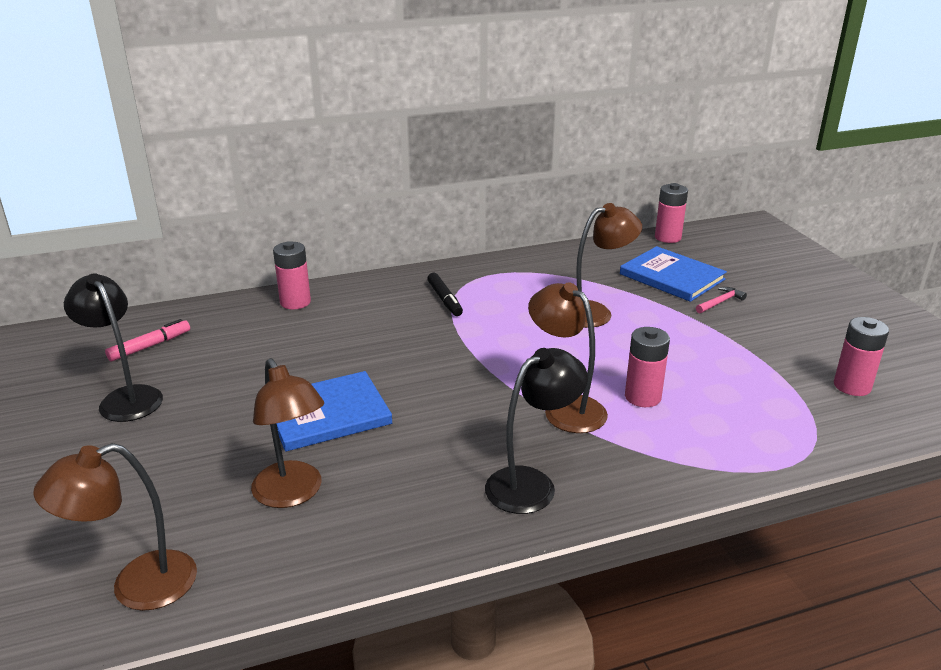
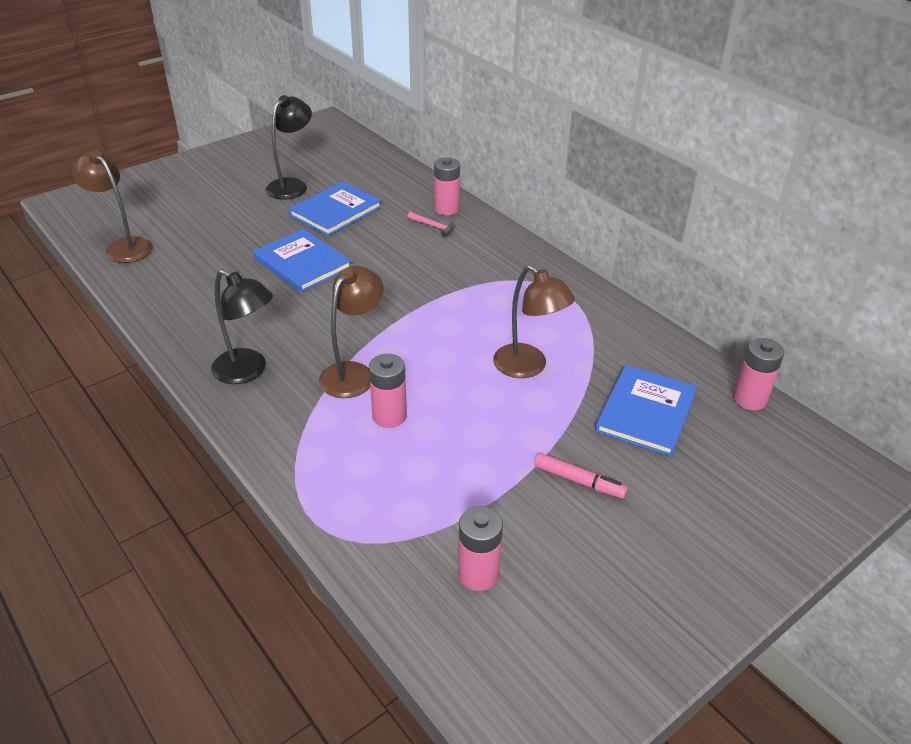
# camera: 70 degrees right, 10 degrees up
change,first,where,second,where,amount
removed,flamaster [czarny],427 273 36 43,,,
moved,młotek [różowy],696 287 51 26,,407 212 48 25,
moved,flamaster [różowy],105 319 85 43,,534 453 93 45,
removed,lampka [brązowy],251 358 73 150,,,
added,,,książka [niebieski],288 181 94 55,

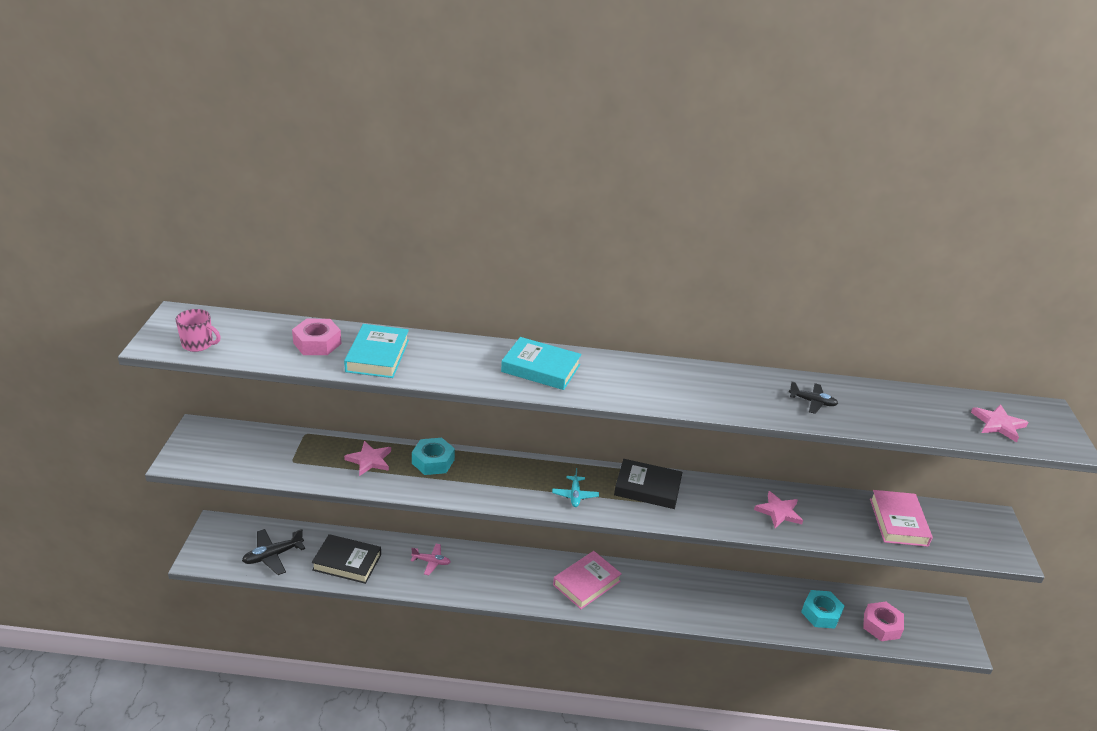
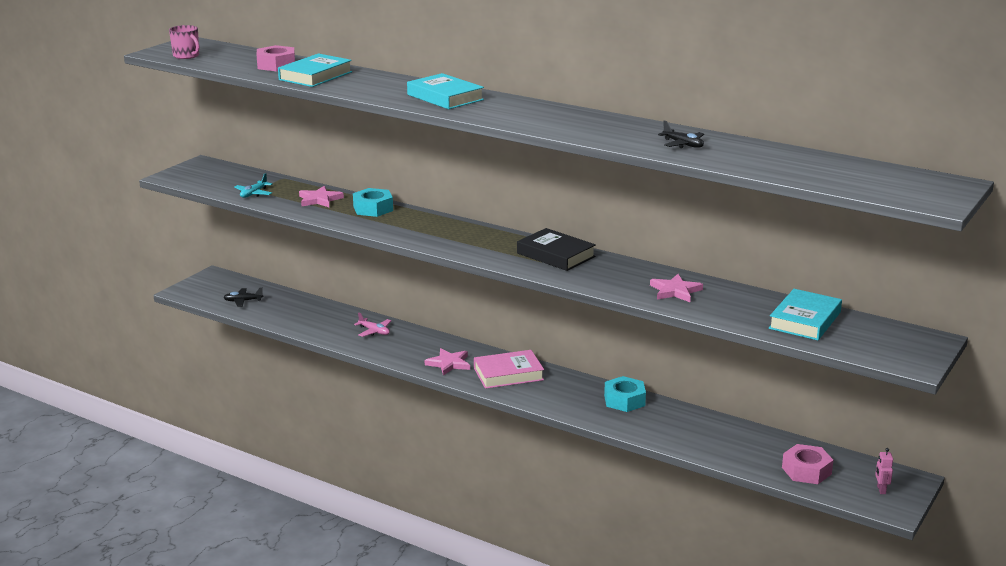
# camera: 30 degrees right, 10 degrees down
change,first,where,second,where,amount
moved,gwiazda [różowy],971 404 58 38,,425 348 45 27,
moved,samolot [turkusowy],552 468 47 39,,234 173 39 25,
recoloured,książka [różowy],870 490 63 57,książka [turkusowy],769 289 73 51,
resized,samolot [czarny],242 529 63 46,,223 287 40 20,x0.66
removed,książka [czarny],312 534 69 50,,,
moved,nakrętka [turkusowy],801 590 44 39,,604 376 42 36,
added,,,robot [różowy],875 448 18 46,

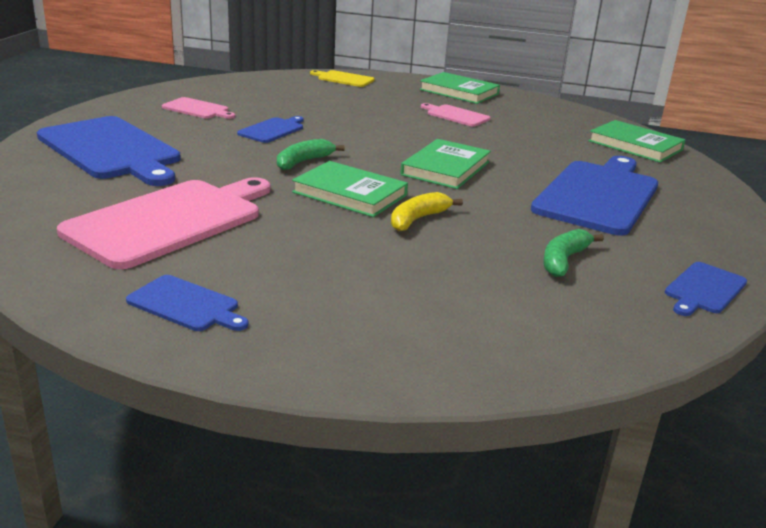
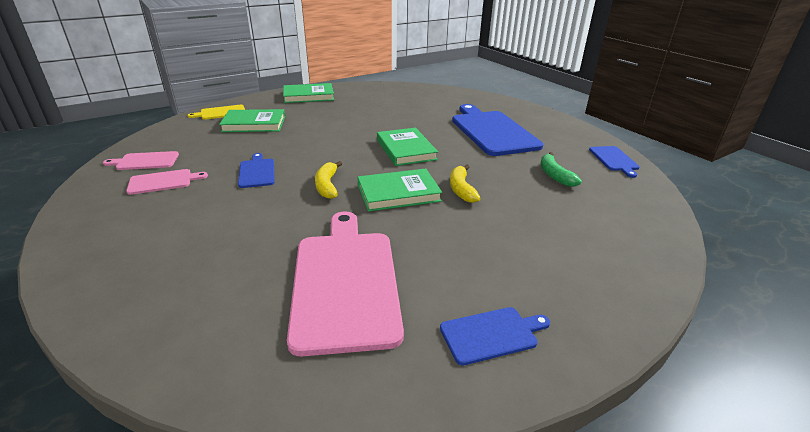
# camera: 45 degrees left, 5 degrees up
change,first,where,second,where,amount
moved,deska do krojenia [różowy],421 103 70 24,,103 151 76 19,
removed,deska do krojenia [niebieski],37 116 144 70,,,
moved,książka [zielony],588 120 97 43,,219 109 66 23,
recoloured,banan [zielony],277 139 68 31,banan [żółty],315 161 27 38,

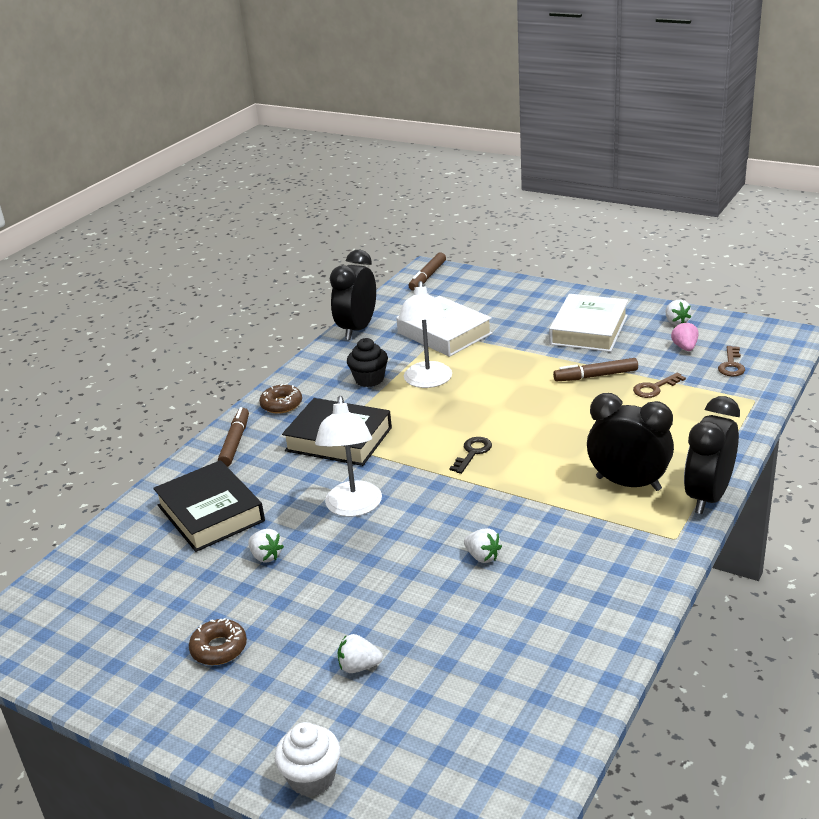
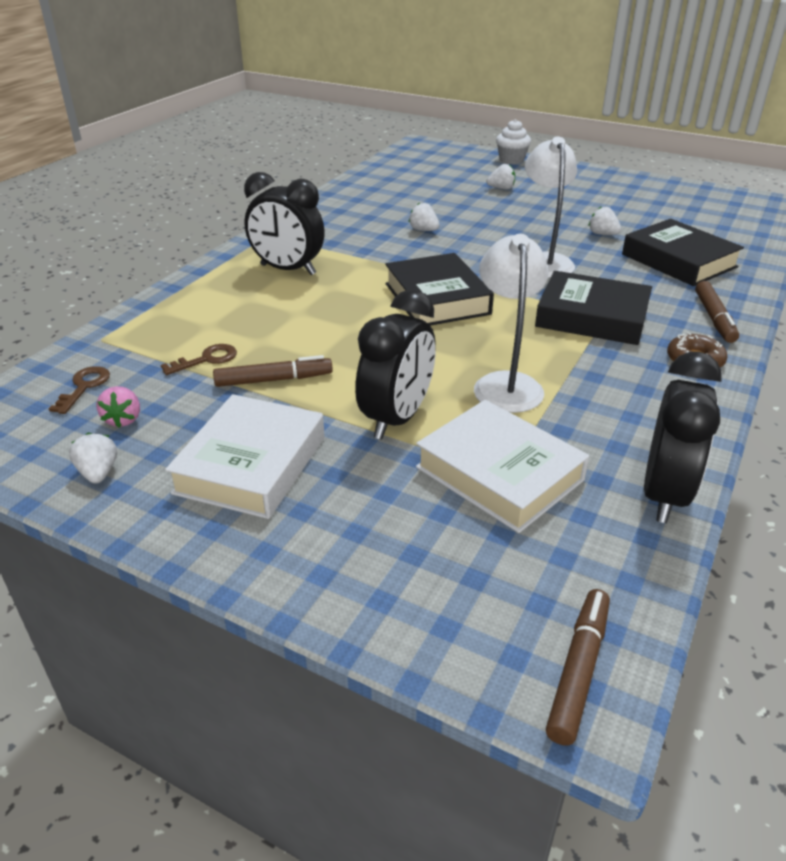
# camera: 175 degrees right, 5 degrees up
change,first,where,second,where,amount
removed,muffinka [czarny],347 338 41 49,,,
moved,budzik [czarny],684 396 56 118,,355 290 81 149,
replaced,klucz [czarny],449 437 43 37,książka [czarny],385 253 109 73,
removed,donut [brązowy],189 618 58 47,,,

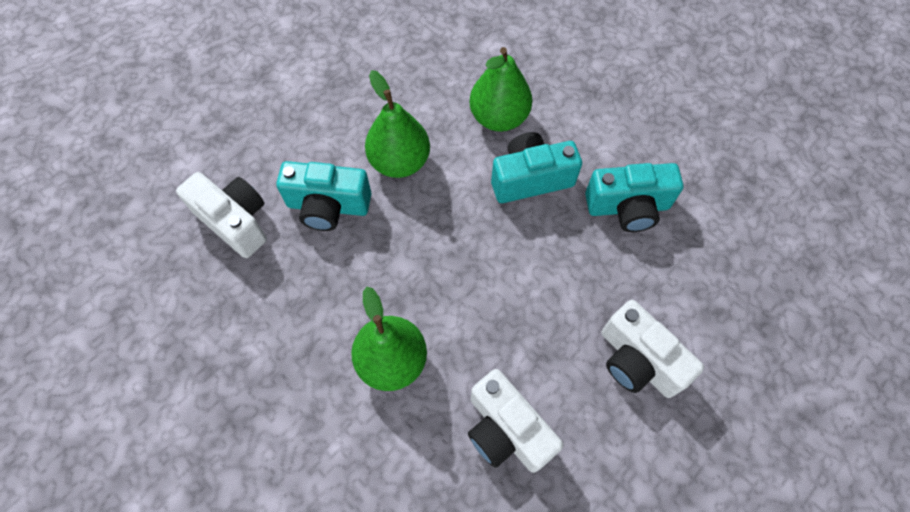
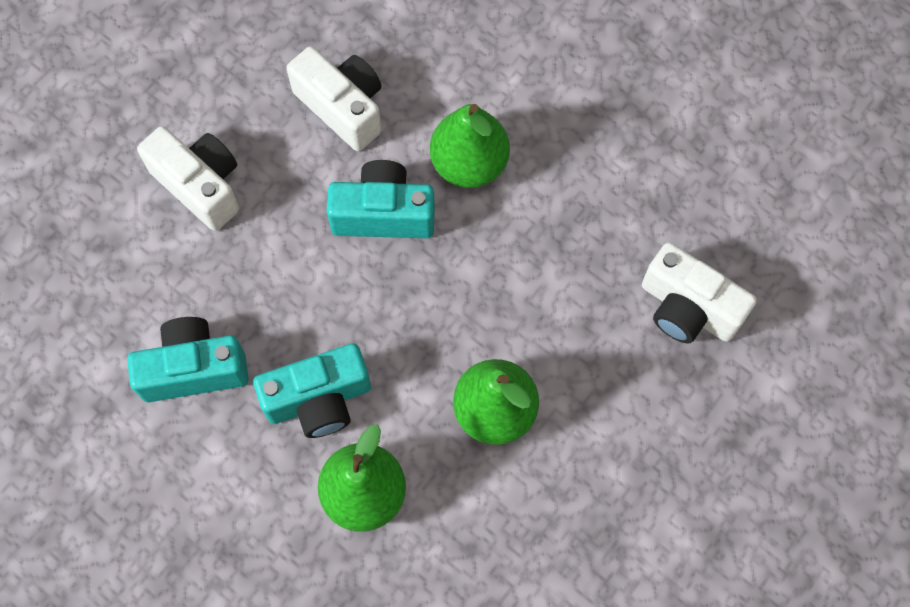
# camera: 175 degrees right, 5 degrees up
change,first,where,second,where,amount
moved,aparat fotograficzny [turkusowy],276 161 95 70,,327 160 108 78,

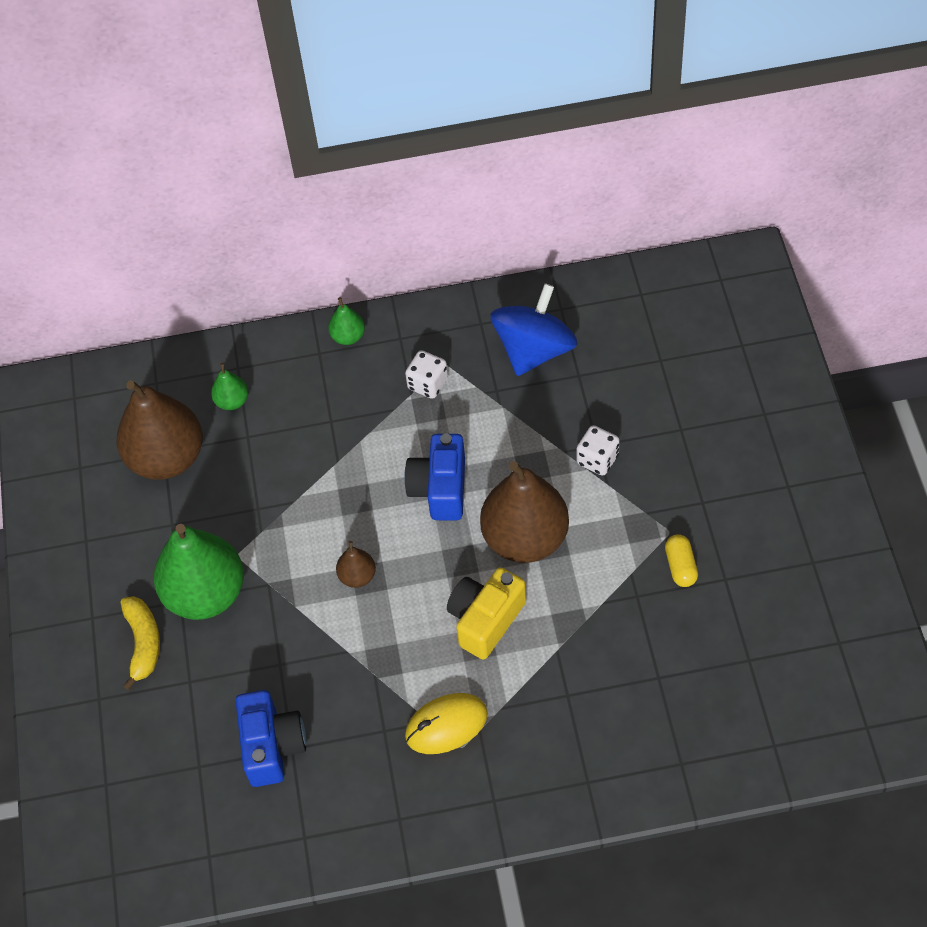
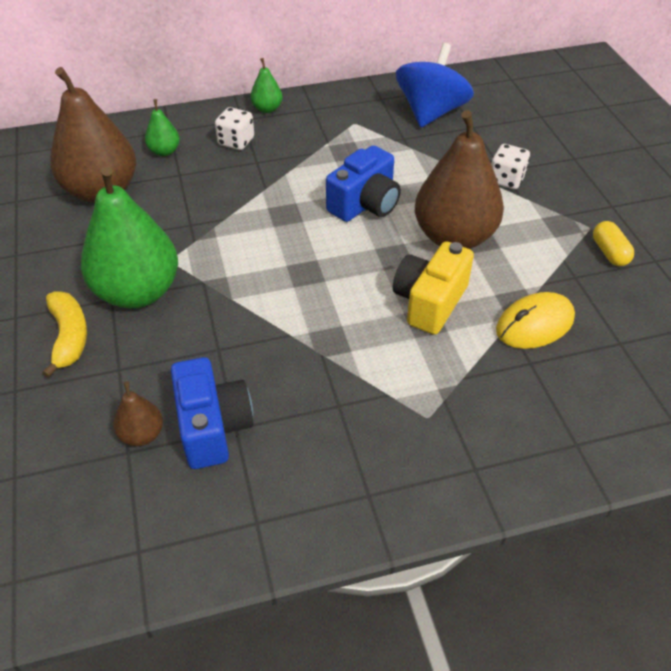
# camera: 10 degrees left, 10 degrees down
change,first,where,second,where,amount
moved,kostka do gry [biały],405 350 43 49,,215 107 39 43,
turned,aparat fotograficzny [niebieski],404 433 61 87,,326 145 75 77,135 degrees counterclockwise
moved,gruszka [brązowy],336 541 40 47,,113 381 50 65,
moved,myszka [żółty],405 693 83 61,,496 292 79 57,

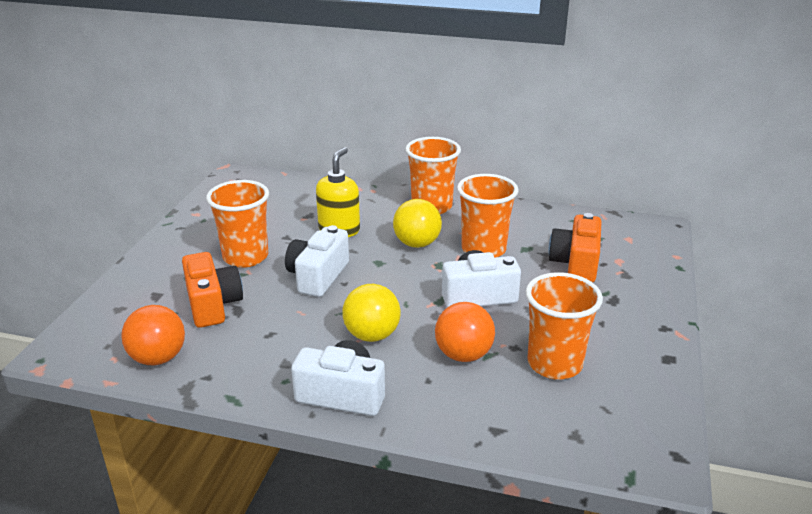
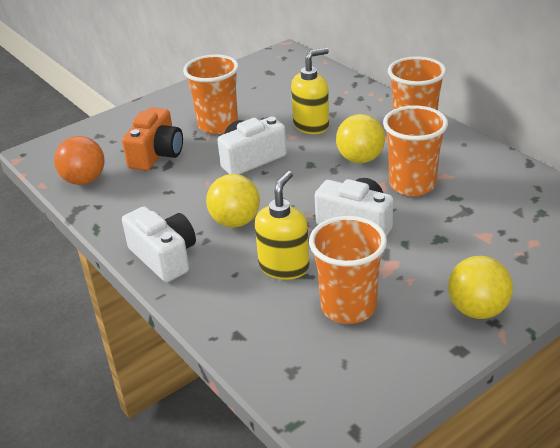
# camera: 40 degrees right, 5 degrees up
change,first,where,second,where,amount
removed,aparat fotograficzny [pomarańczowy],548 213 53 69,,,
replaced,piłka [pomarańczowy],435 302 60 60,dozownik mydła [żółty],255 171 55 109,
added,,,piłka [żółty],448 256 65 63,

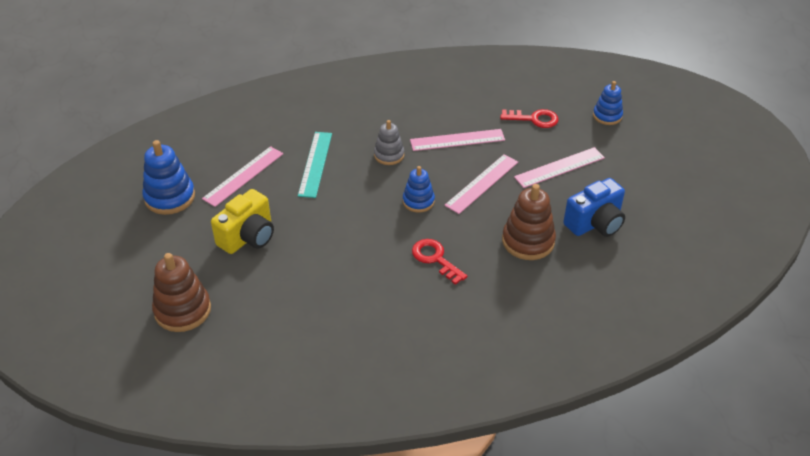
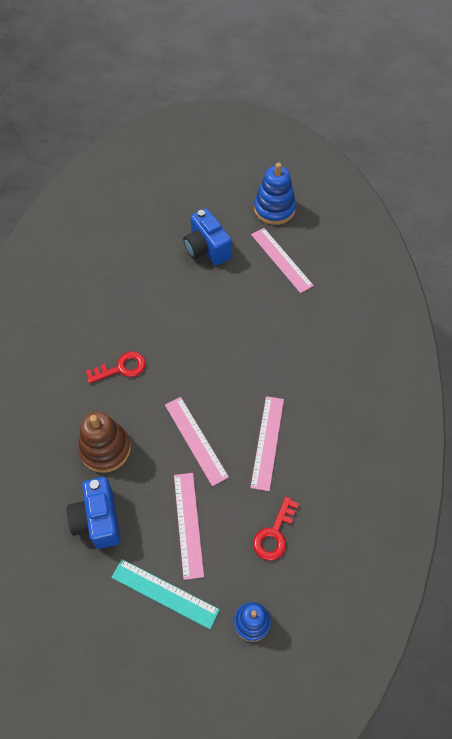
# camera: 110 degrees right, 15 degrees up
change,first,where,second,where,amount
removed,zabawka nakładanka [szary],374 120 30 45,,,
moved,linijka [turkusowy],298 132 34 66,,111 559 109 70,
removed,zabawka nakładanka [niebieski],403 166 32 47,,,
recoloured,aparat fotograficzny [żółty],211 189 63 65,aparat fotograficzny [niebieski],183 209 49 57,
removed,zabawka nakładanka [brązowy],152 253 59 79,,,

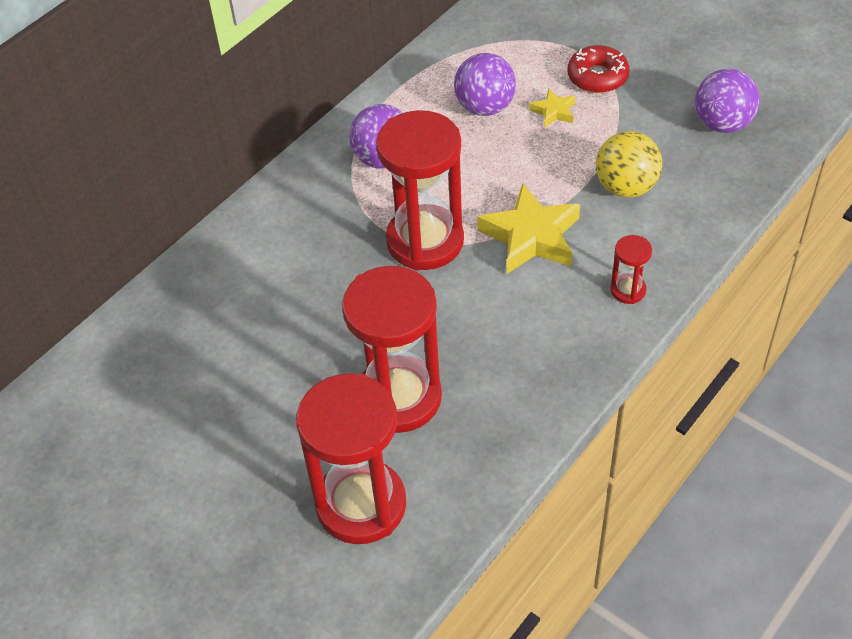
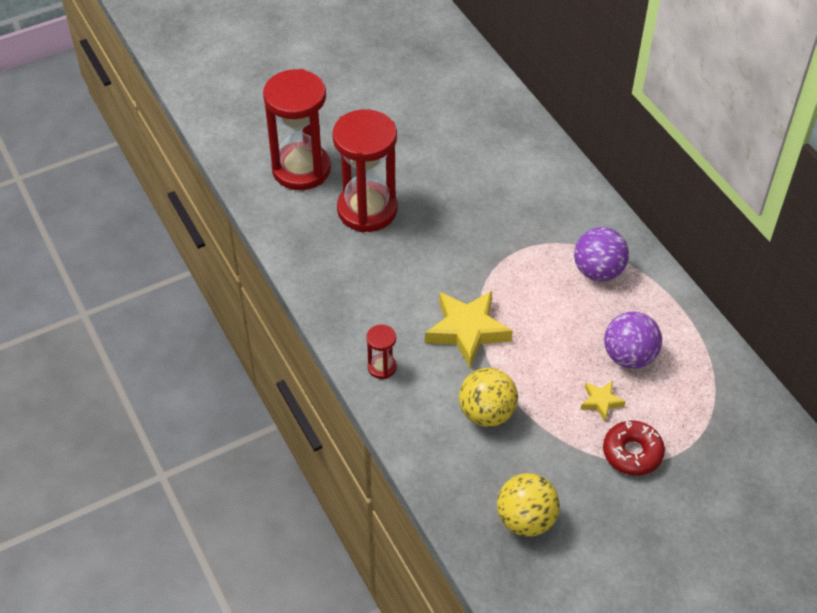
# camera: 110 degrees right, 0 degrees up
change,first,where,second,where,amount
recoloured,piłka [fioletowy],695 69 65 64,piłka [żółty],497 473 63 64,
removed,klepsydra [czerwony],376 110 88 160,,,

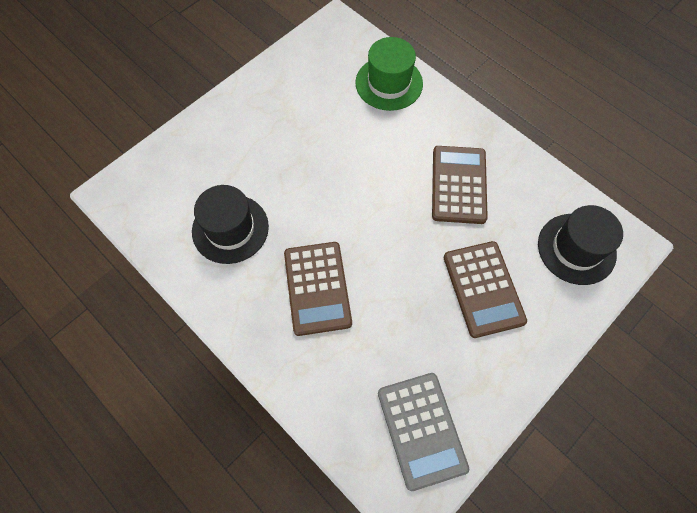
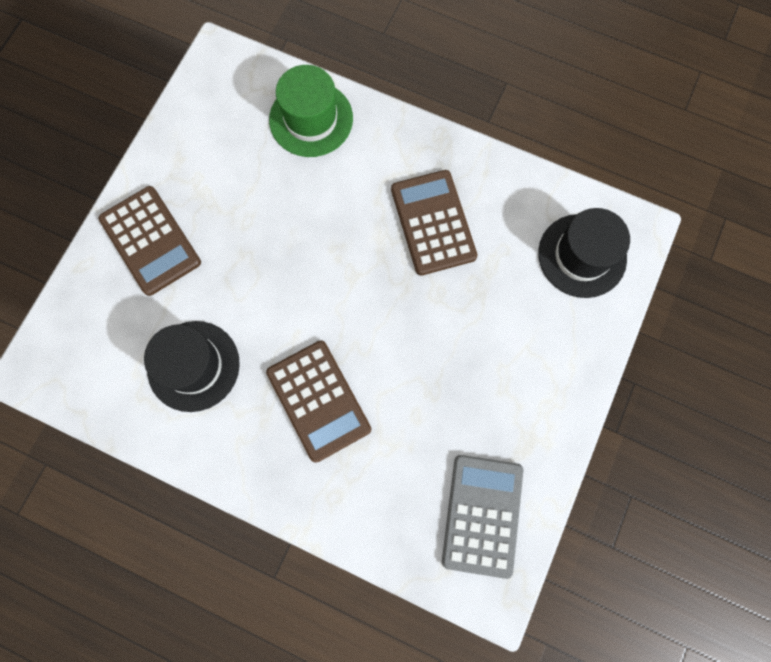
# camera: 20 degrees left, 10 degrees up
change,first,where,second,where,amount
moved,kalkulator [brązowy],443 241 84 97,,99 186 102 110,
turned,kalkulator [szary],378 373 91 118,,442 455 82 124,135 degrees counterclockwise

